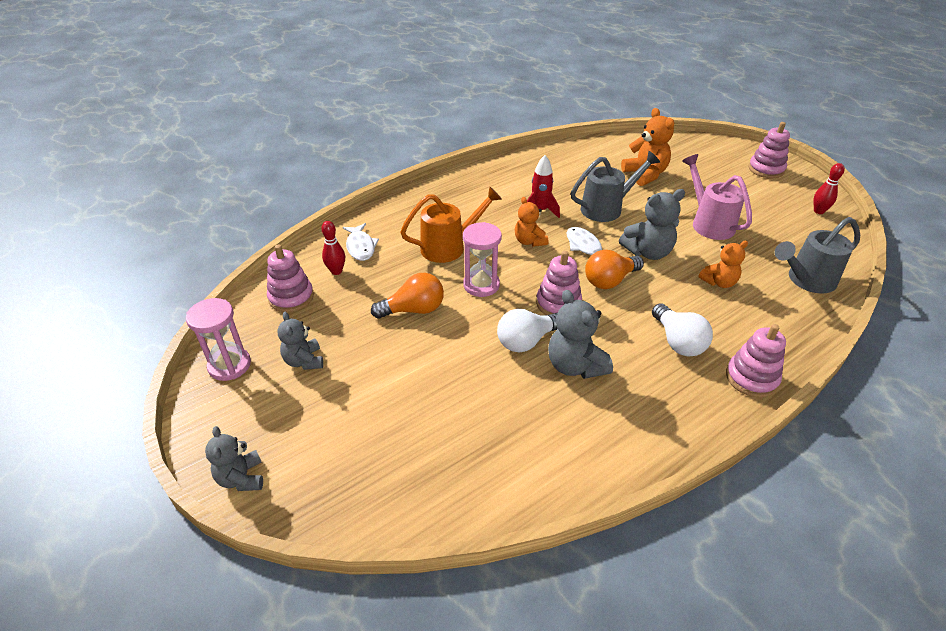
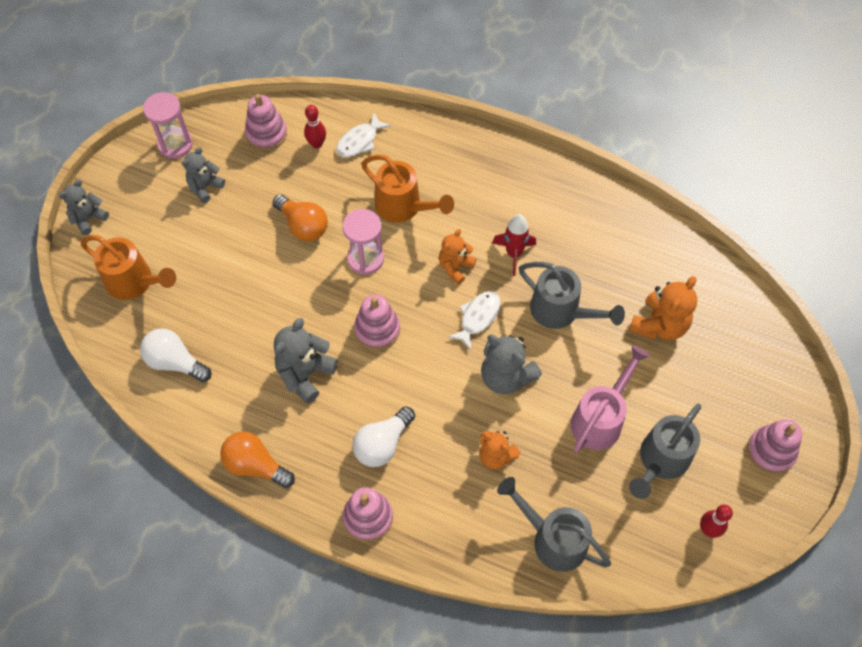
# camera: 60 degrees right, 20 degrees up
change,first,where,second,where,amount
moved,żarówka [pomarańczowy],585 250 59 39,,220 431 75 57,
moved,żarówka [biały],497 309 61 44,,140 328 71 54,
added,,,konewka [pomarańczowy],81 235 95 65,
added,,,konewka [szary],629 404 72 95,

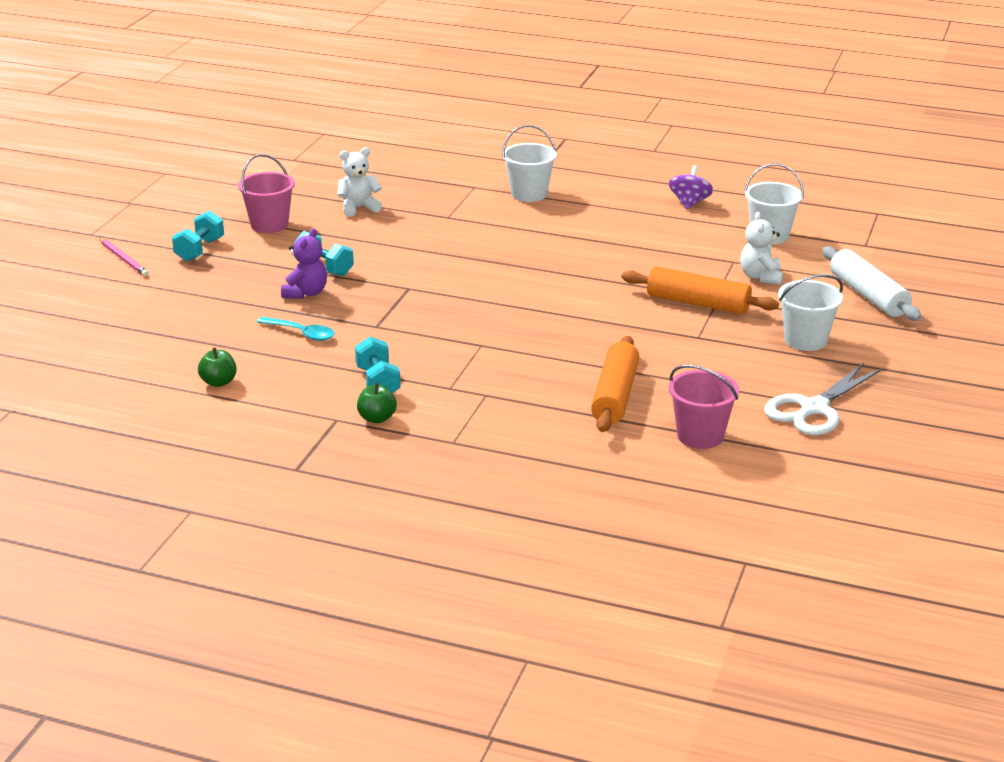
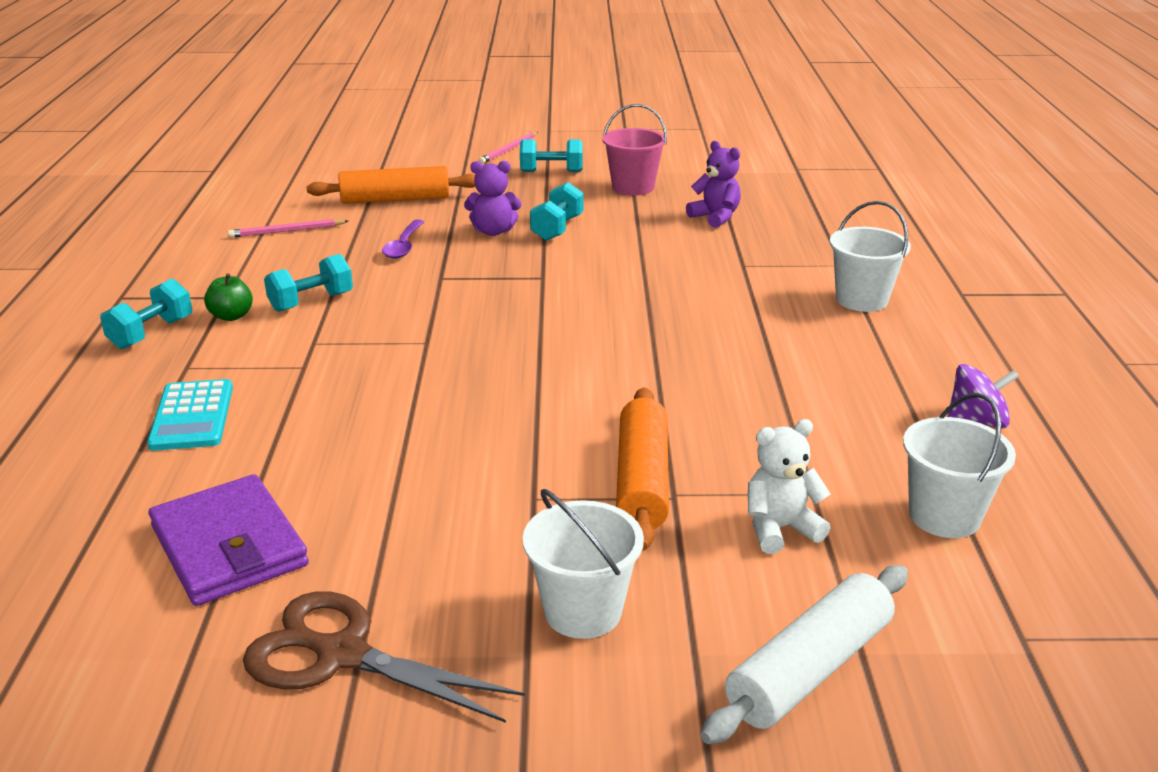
# camera: 70 degrees right, 0 degrees up
change,first,where,second,where,amount
recoloured,miś [biały],337 147 45 70,miś [fioletowy],686 141 55 87,
recoloured,łyżka [turkusowy],257 317 77 24,łyżka [fioletowy],382 220 42 39,
moved,wałek do ciasta [pomarańczowy],591 336 48 96,,307 166 168 38,
replaced,jabłko [zielony],198 347 39 40,ołówek [różowy],228 219 120 19,
recoloured,nożyczki [biały],764 363 119 72,nożyczki [brązowy],243 591 282 132,
replaced,wiadro [różowy],669 365 70 84,portfel [fioletowy],148 474 161 132,
added,,,hantel [turkusowy],100 279 92 70,
added,,,kalkulator [turkusowy],147 379 86 72,

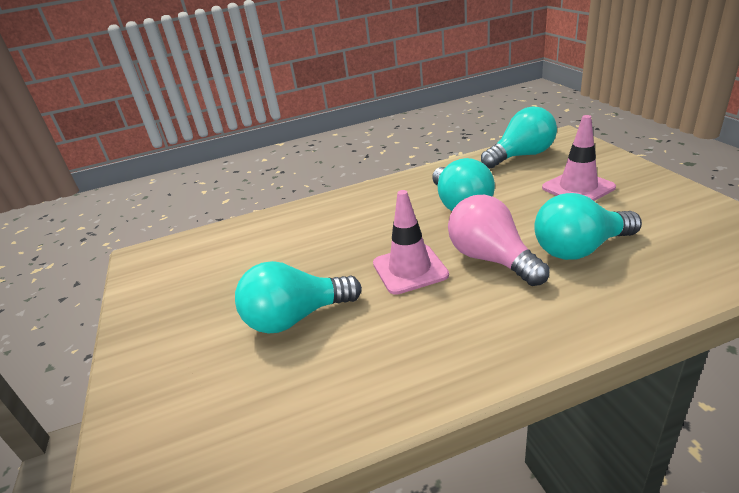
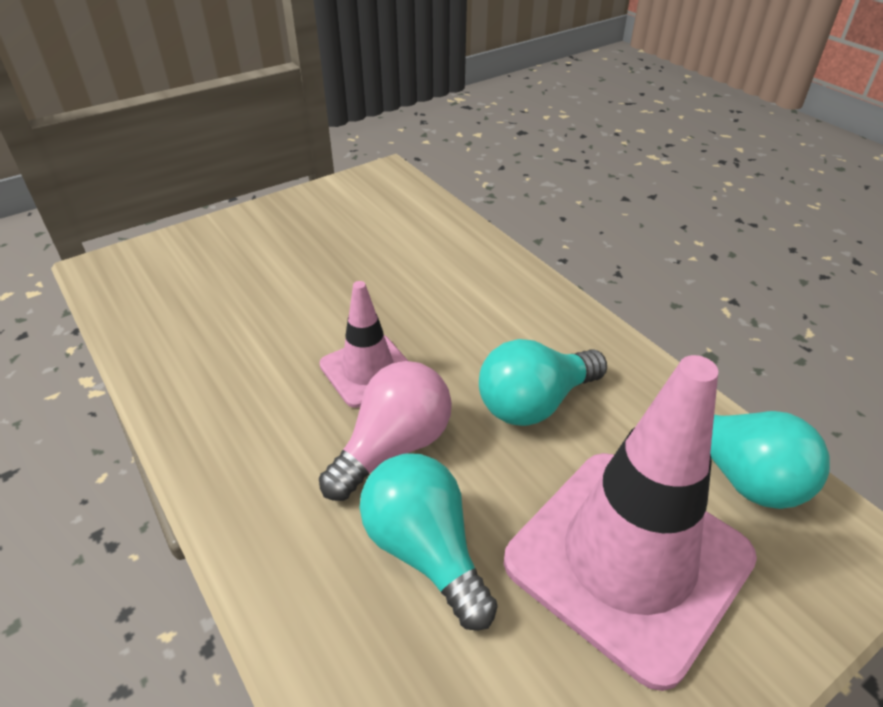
# camera: 70 degrees right, 10 degrees up
change,first,where,second,where,amount
resized,pachołek [różowy],542 115 74 86,,504 355 253 336,x1.94
removed,żarówka [turkusowy],235 261 127 73,,,

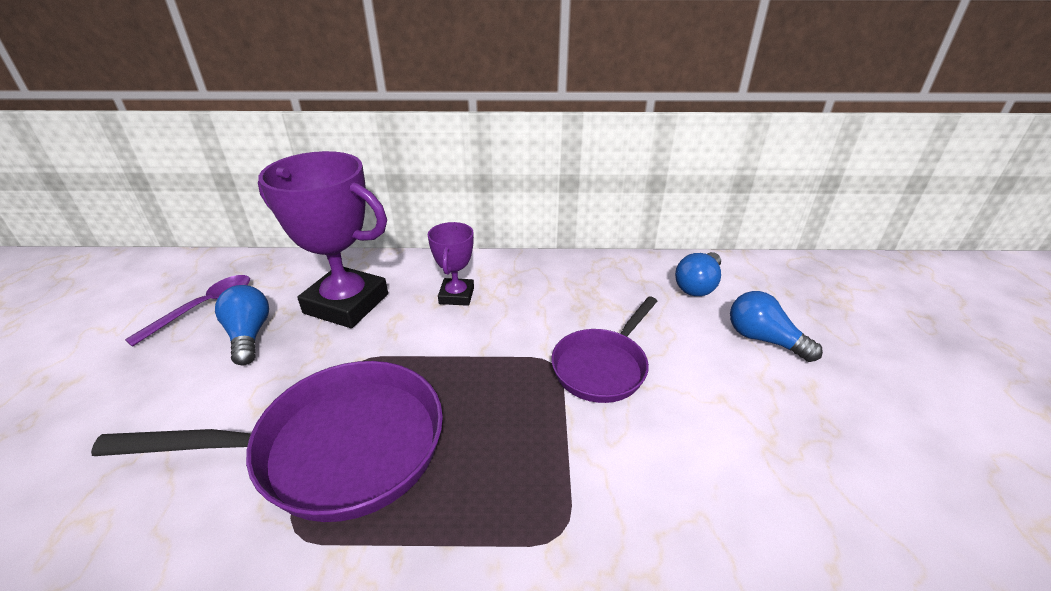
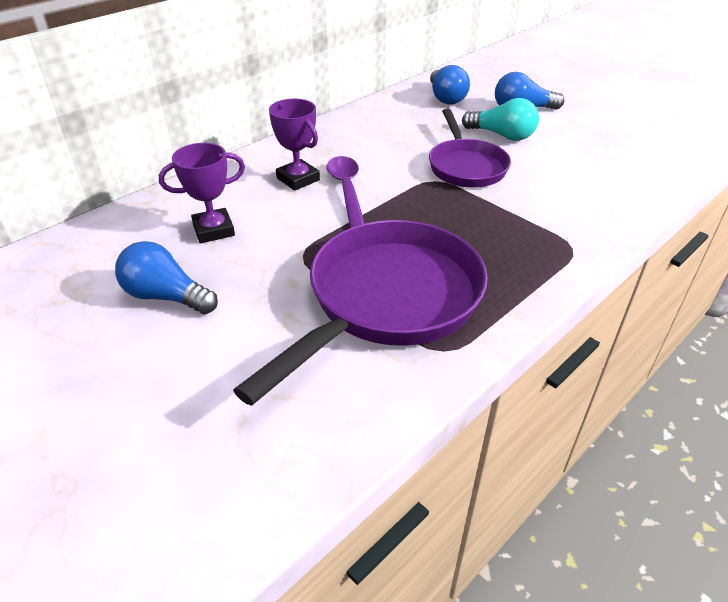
# camera: 45 degrees left, 5 degrees up
change,first,where,second,where,amount
resized,puchar [fioletowy],258 151 130 177,,159 143 86 100,x0.52
moved,łyżka [fioletowy],125 275 125 72,,327 156 38 72,
added,,,żarówka [turkusowy],462 98 77 43,

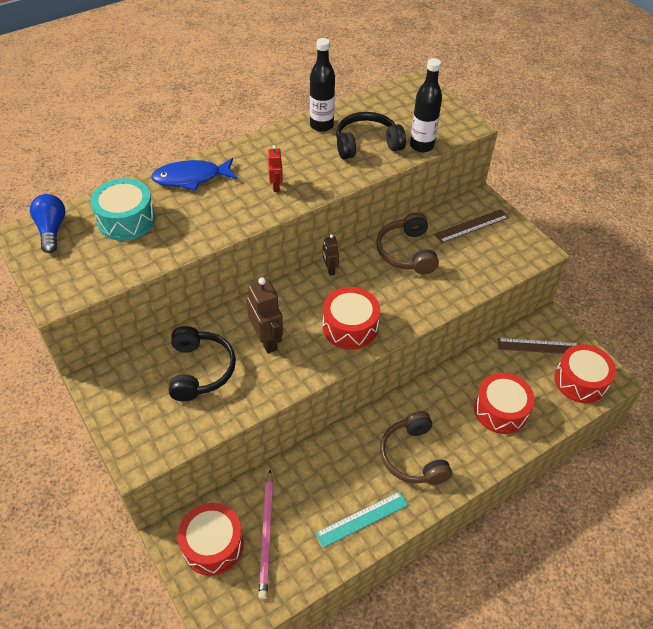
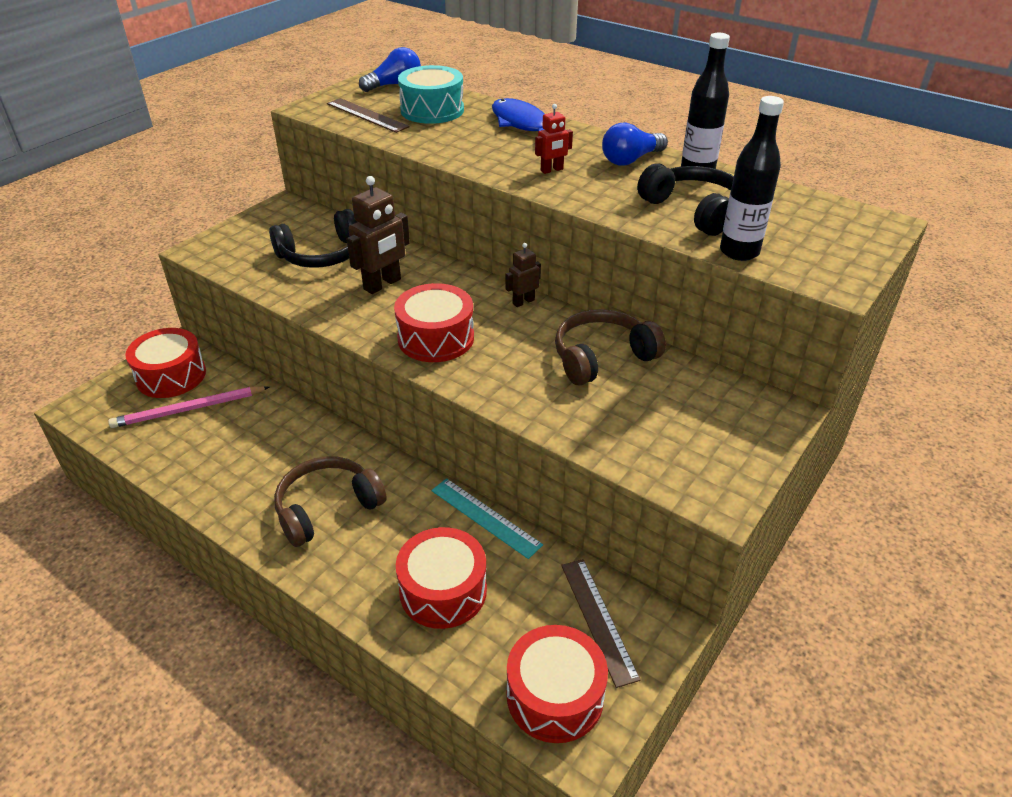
# camera: 70 degrees right, 10 degrees down
change,first,where,second,where,amount
moved,linijka [brązowy],434 209 75 34,,327 98 83 35,
moved,linijka [turkusowy],316 492 92 56,,431 478 112 81,
added,,,żarówka [niebieski],602 123 66 43,

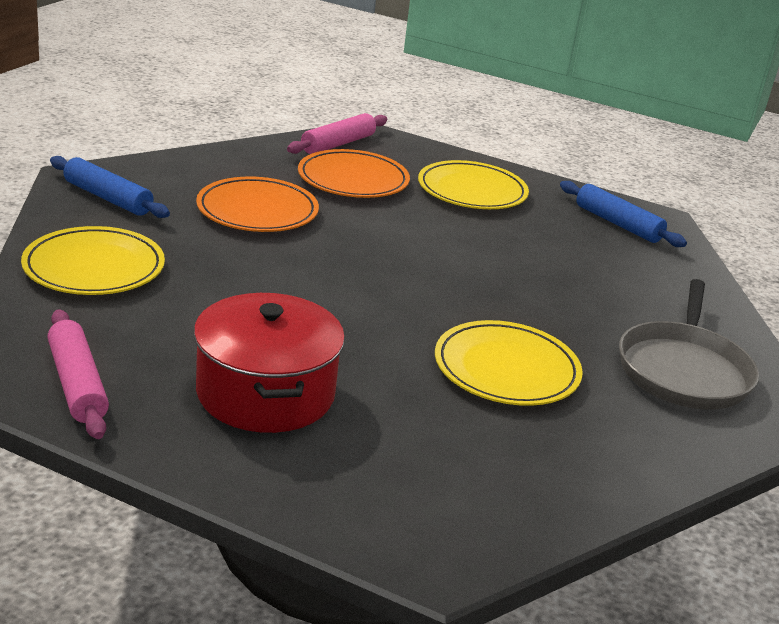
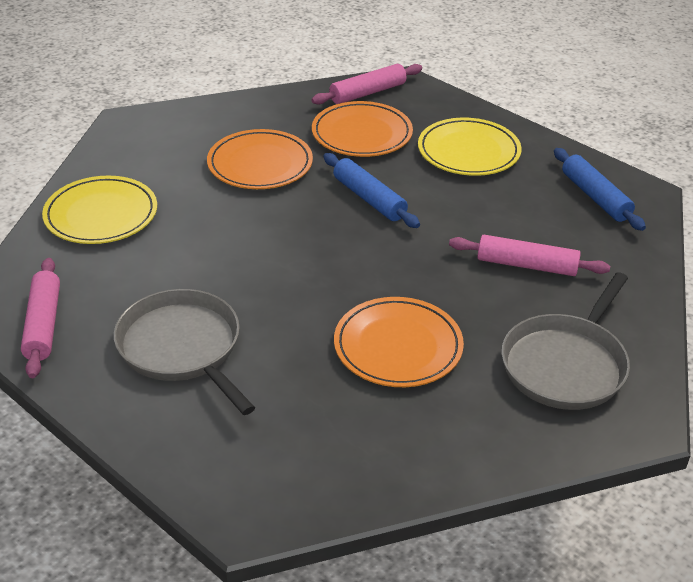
# camera: 20 degrees right, 10 degrees up
change,first,where,second,where,amount
moved,wałek do ciasta [niebieski],50 156 120 62,,323 153 97 75,
replaced,garnek [czerwony],194 293 151 140,patelnia [szary],114 289 141 126,
recoloured,talerz [żółty],435 320 148 86,talerz [pomarańczowy],334 297 130 90,
added,,,wałek do ciasta [różowy],449 235 161 41,

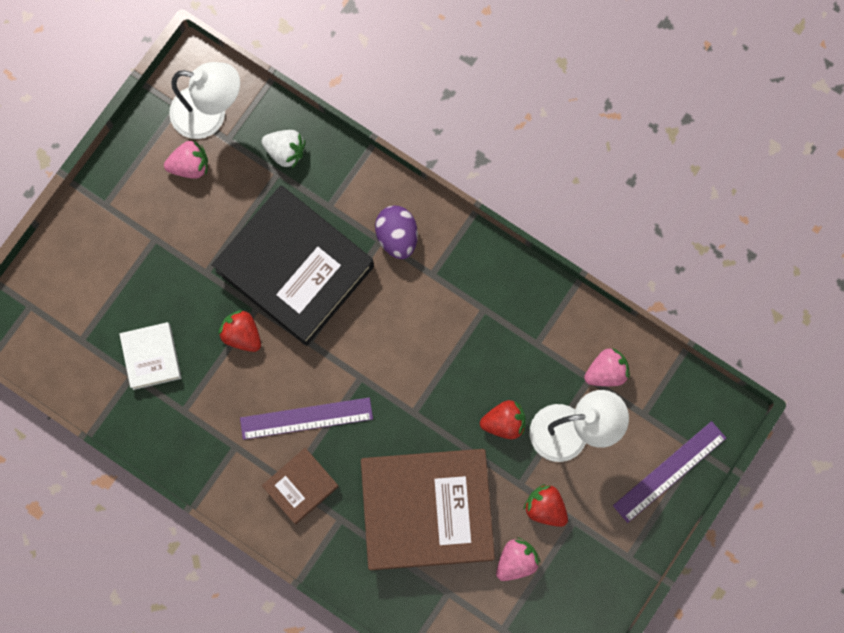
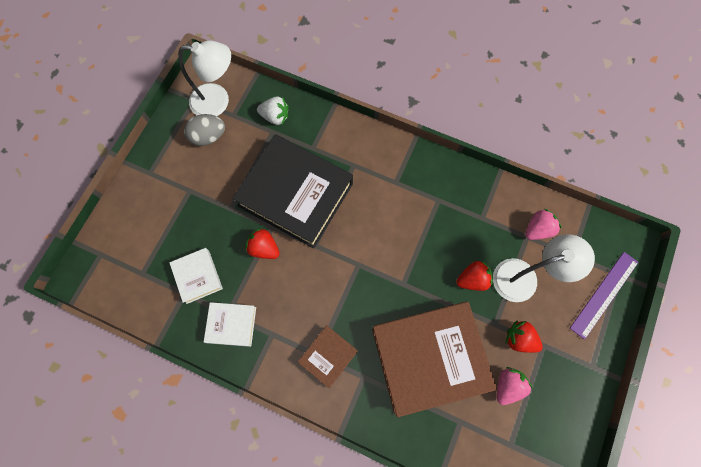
# camera: 10 degrees left, 5 degrees down
change,first,where,second,where,amount
replaced,truskawka [różowy],164 140 44 39,jajko [szary],184 114 41 32,
removed,jajko [fioletowy],375 206 43 53,,,
removed,linijka [fioletowy],240 397 133 43,,,
added,,,książka [biały],204 302 52 45,

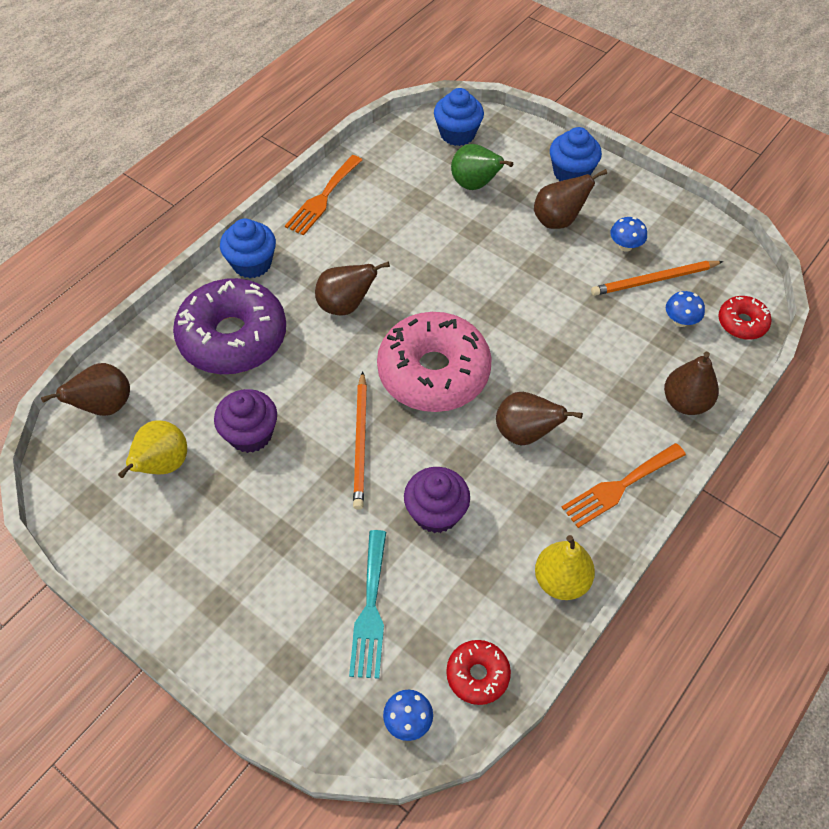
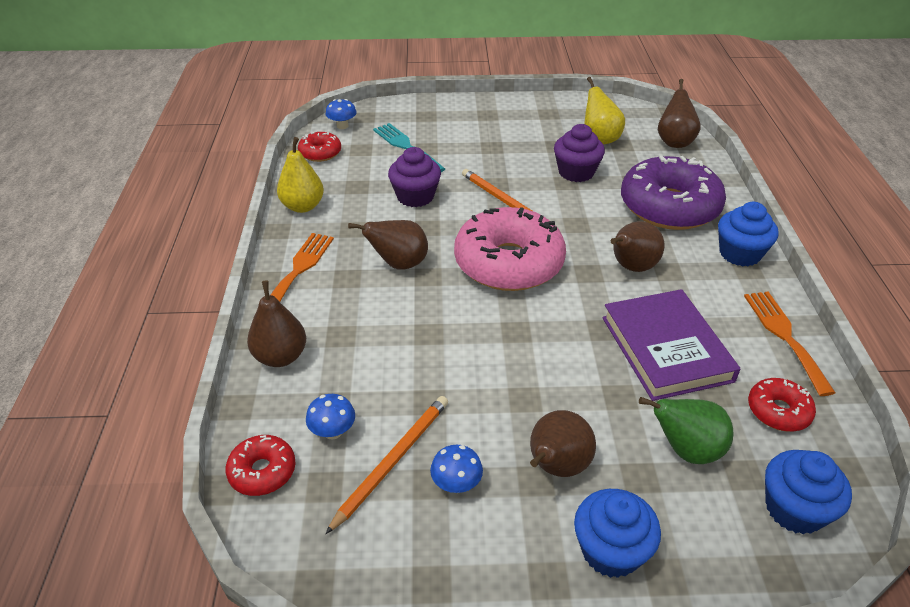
# camera: 140 degrees right, 15 degrees down
change,first,where,second,where,amount
added,,,książka [fioletowy],602 289 138 112,
added,,,donut [czerwony],748 378 68 54,

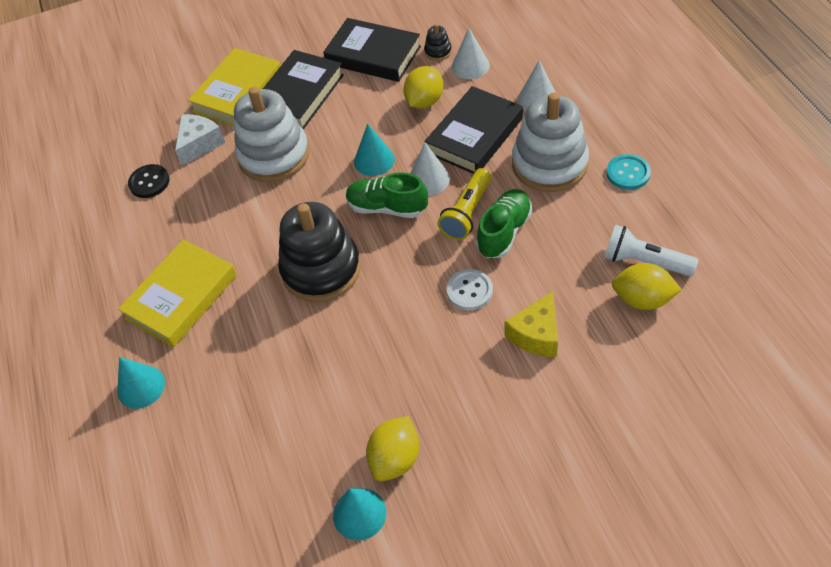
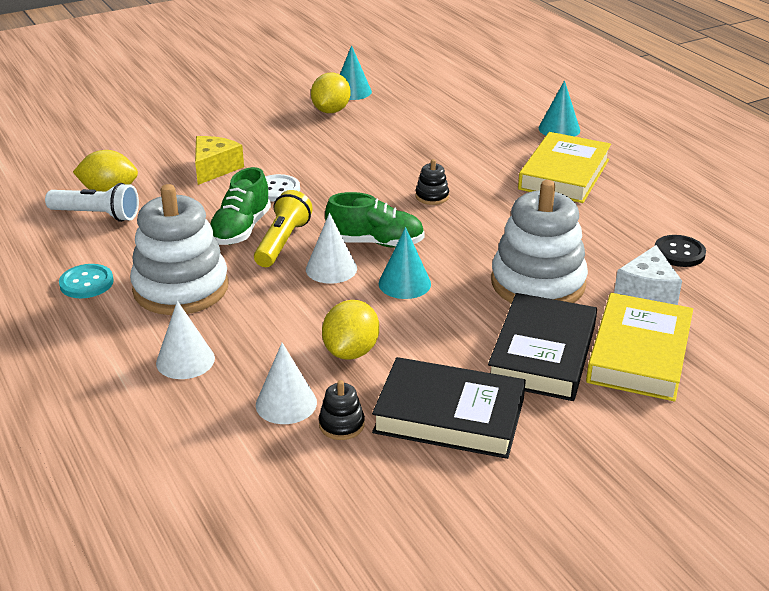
# camera: 165 degrees right, 20 degrees down
change,first,where,second,where,amount
removed,książka [czarny],425 86 98 88,,,
resized,zabawka nakładanka [czarny],278 202 83 100,,415 159 34 46,x0.41

